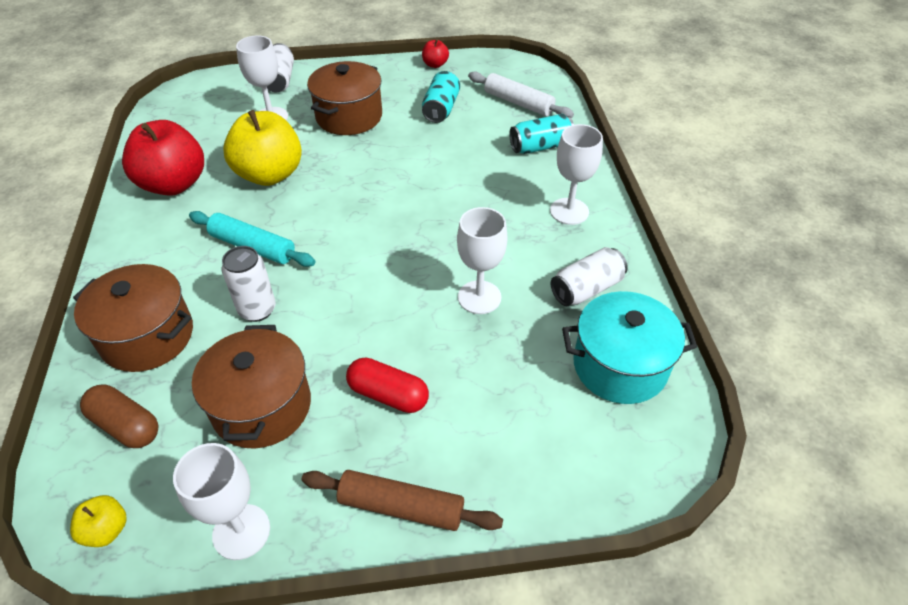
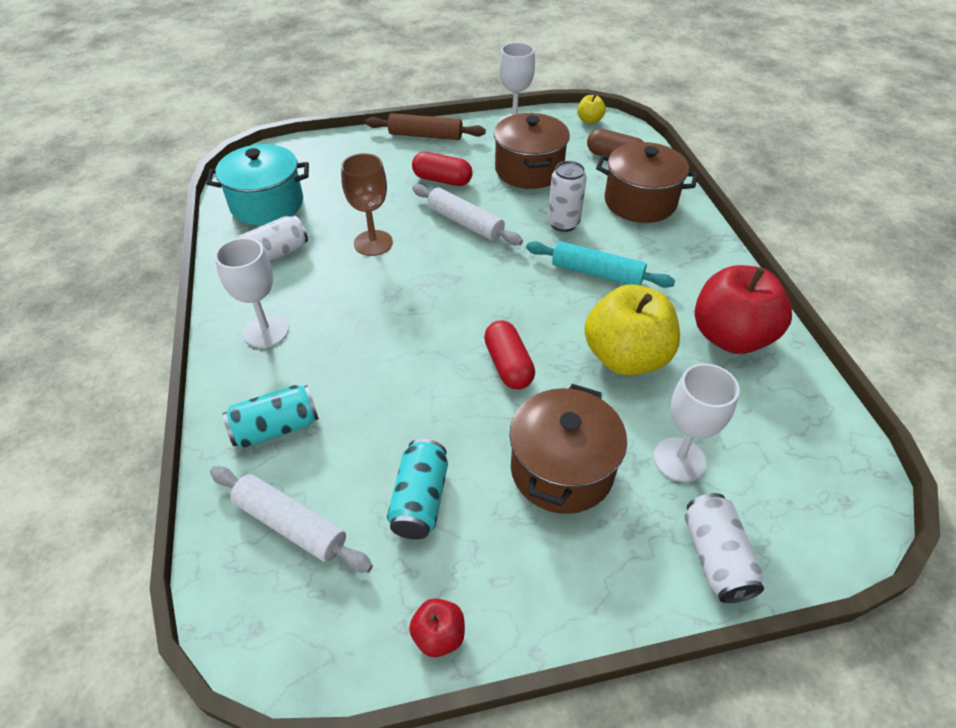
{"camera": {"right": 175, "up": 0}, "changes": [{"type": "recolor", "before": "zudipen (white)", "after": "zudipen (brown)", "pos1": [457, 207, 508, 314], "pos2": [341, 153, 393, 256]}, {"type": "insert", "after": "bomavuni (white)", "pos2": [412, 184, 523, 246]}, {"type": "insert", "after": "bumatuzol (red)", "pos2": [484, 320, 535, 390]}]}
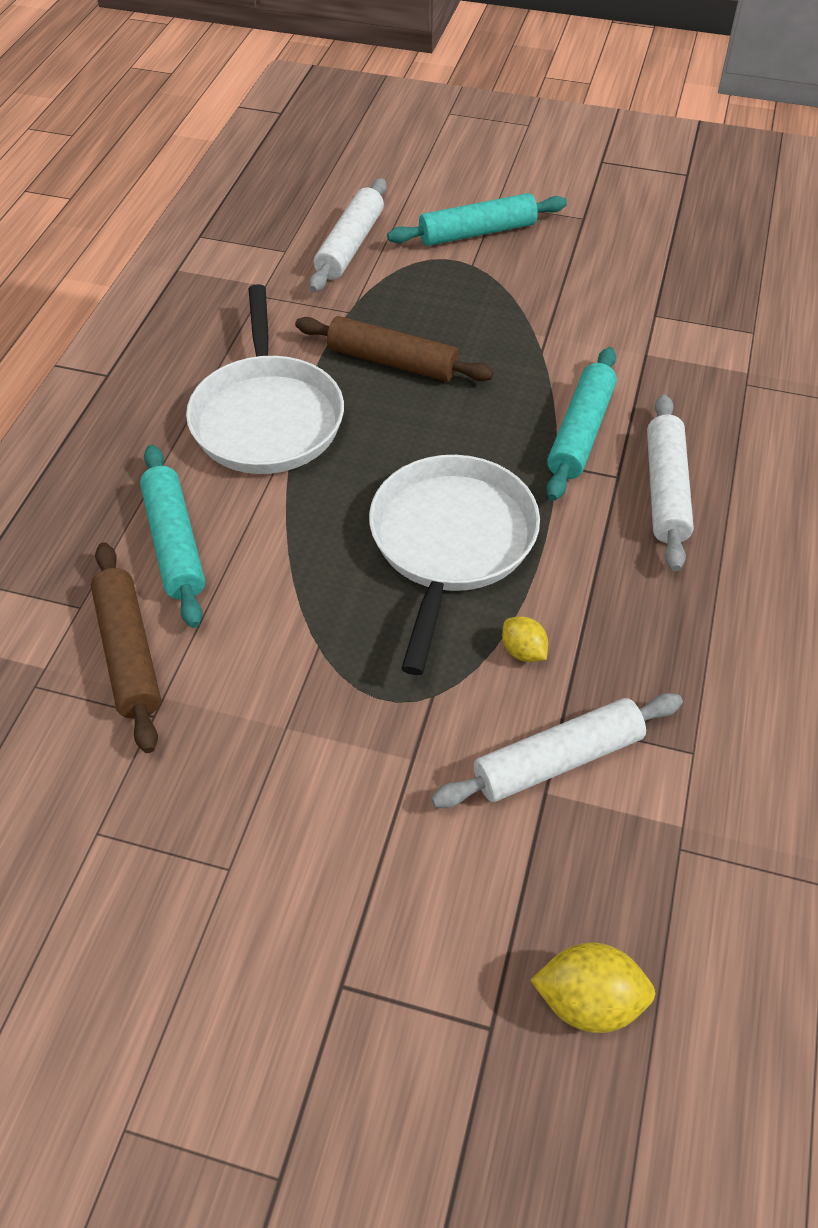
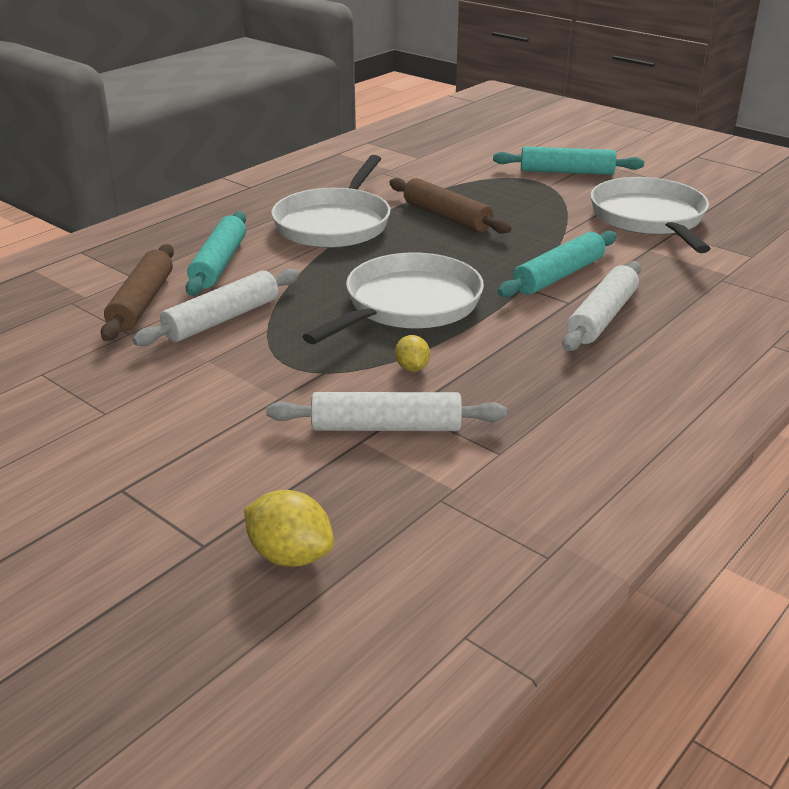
{"camera": {"right": 25, "up": -20}, "changes": [{"type": "move", "before": "bomavuni (white)", "pos1": [309, 178, 387, 292], "pos2": [132, 268, 300, 346]}, {"type": "insert", "after": "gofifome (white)", "pos2": [590, 177, 711, 253]}]}
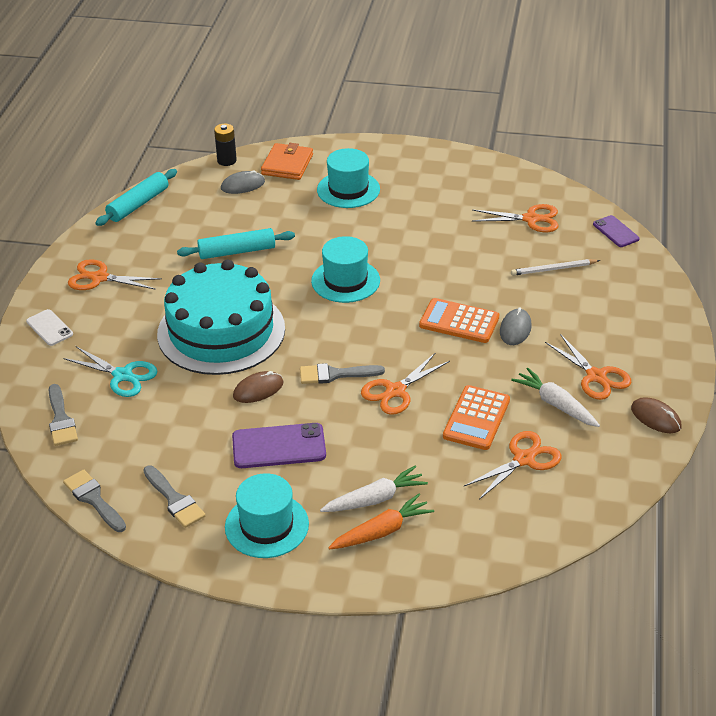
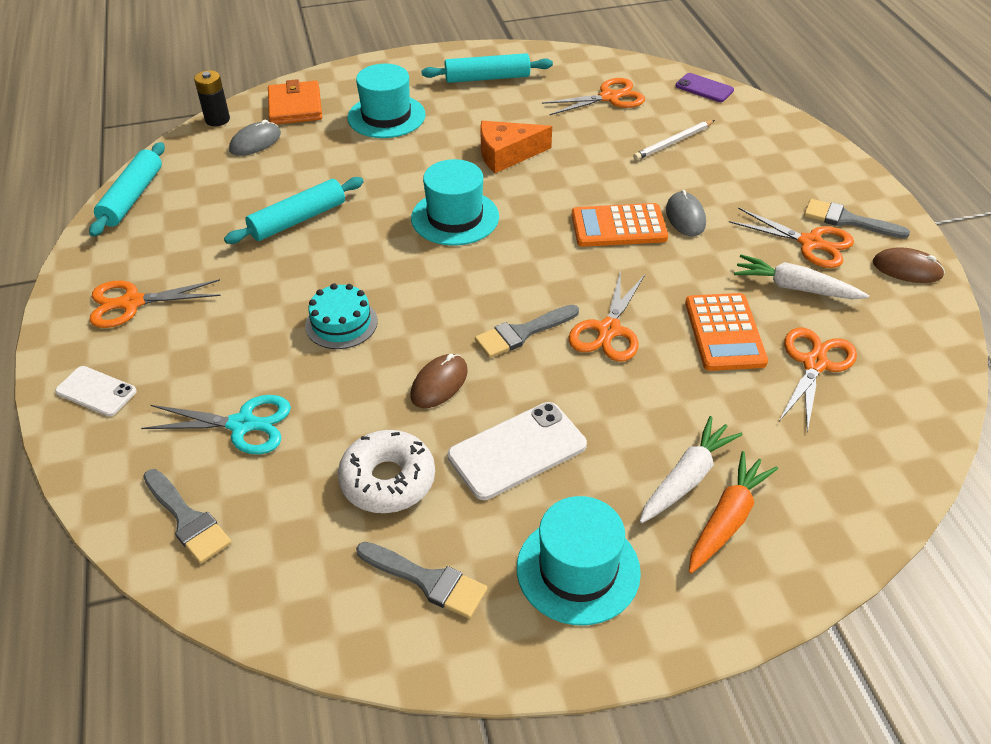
{"camera": {"right": -25, "up": 5}, "changes": [{"type": "move", "before": "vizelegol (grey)", "pos1": [63, 470, 126, 532], "pos2": [804, 199, 910, 239]}, {"type": "resize", "before": "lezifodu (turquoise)", "pos1": [157, 260, 285, 375], "pos2": [305, 283, 378, 349], "scale": 0.41}, {"type": "recolor", "before": "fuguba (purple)", "after": "fuguba (white)", "pos1": [232, 423, 326, 468], "pos2": [448, 402, 587, 500]}, {"type": "insert", "after": "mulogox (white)", "pos2": [338, 430, 435, 513]}, {"type": "insert", "after": "bomavuni (turquoise)", "pos2": [421, 53, 553, 83]}, {"type": "insert", "after": "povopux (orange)", "pos2": [480, 121, 552, 173]}]}
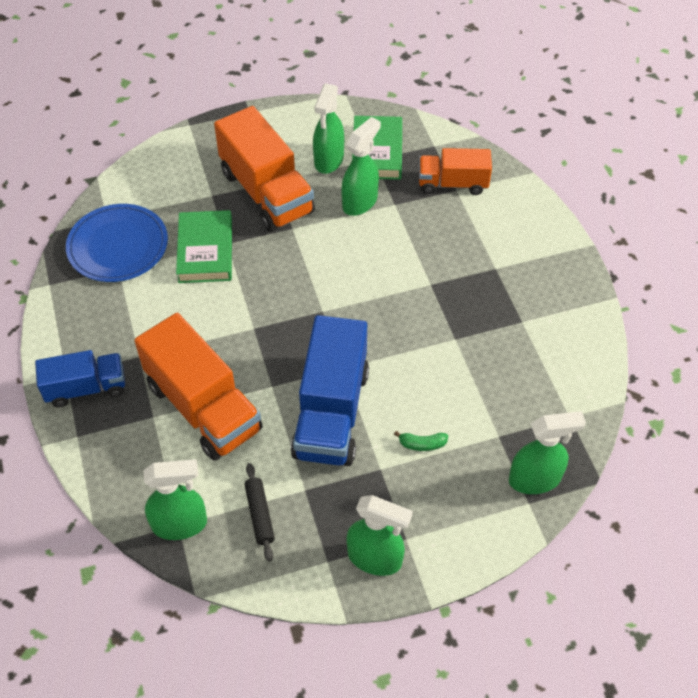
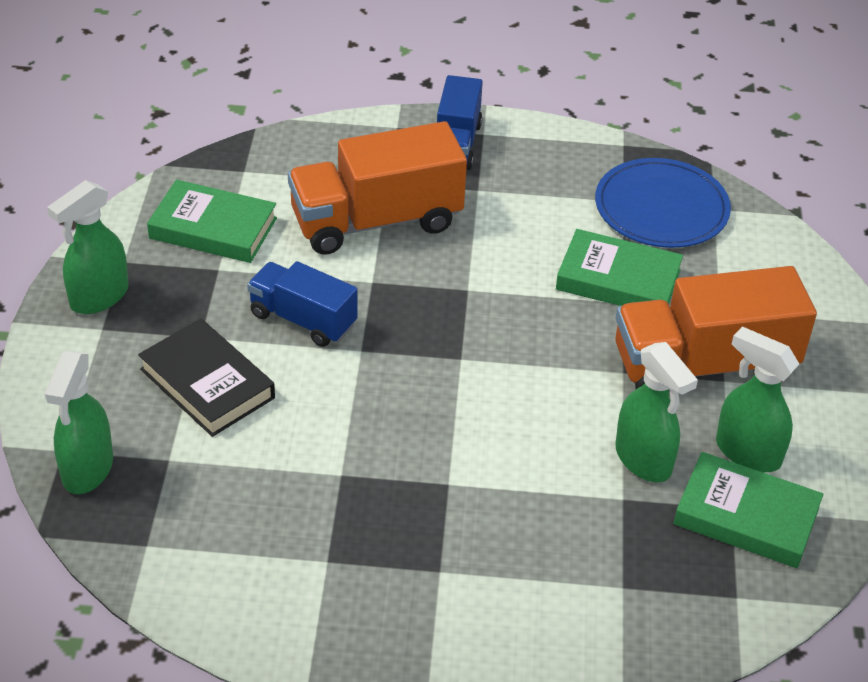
{"camera": {"right": 110, "up": -10}, "changes": [{"type": "delete", "before": "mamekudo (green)", "pos1": [143, 459, 207, 540]}, {"type": "replace", "before": "bomavuni (black)", "after": "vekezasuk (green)", "pos1": [244, 463, 275, 562], "pos2": [147, 180, 277, 263]}, {"type": "resize", "before": "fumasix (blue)", "pos1": [291, 315, 369, 466], "pos2": [247, 261, 358, 347], "scale": 0.6}, {"type": "replace", "before": "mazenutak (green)", "after": "vekezasuk (black)", "pos1": [394, 431, 448, 451], "pos2": [138, 319, 275, 437]}, {"type": "delete", "before": "fumasix (orange)", "pos1": [419, 148, 492, 195]}]}
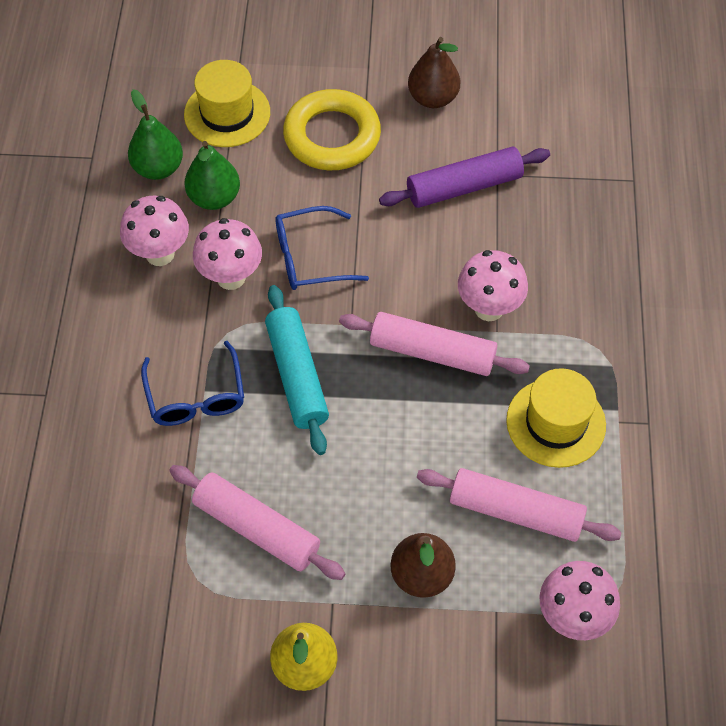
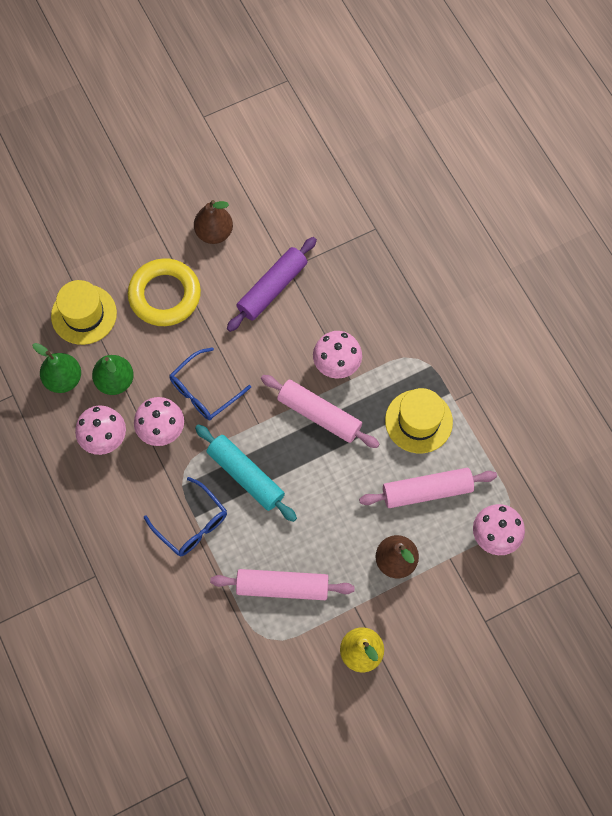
{"camera": {"right": -30, "up": 10}, "changes": [{"type": "rotate", "before": "bomavuni (pink)", "pos1": [339, 312, 530, 376], "pos2": [261, 375, 379, 448], "turn": 45}]}
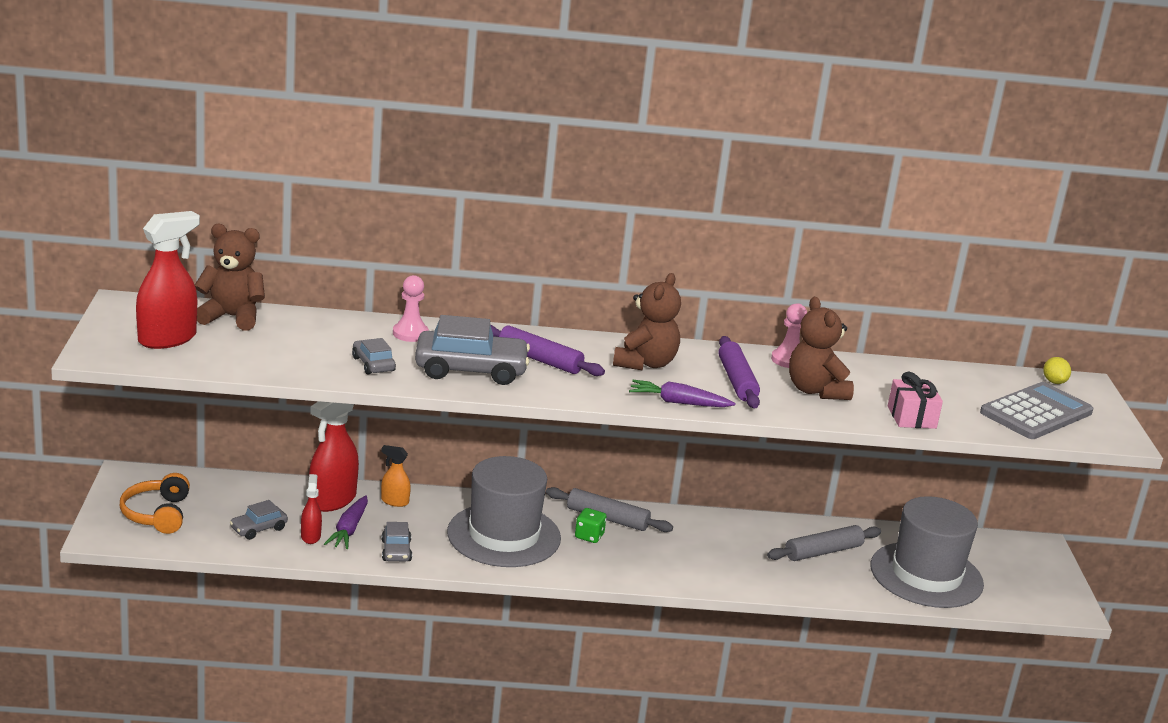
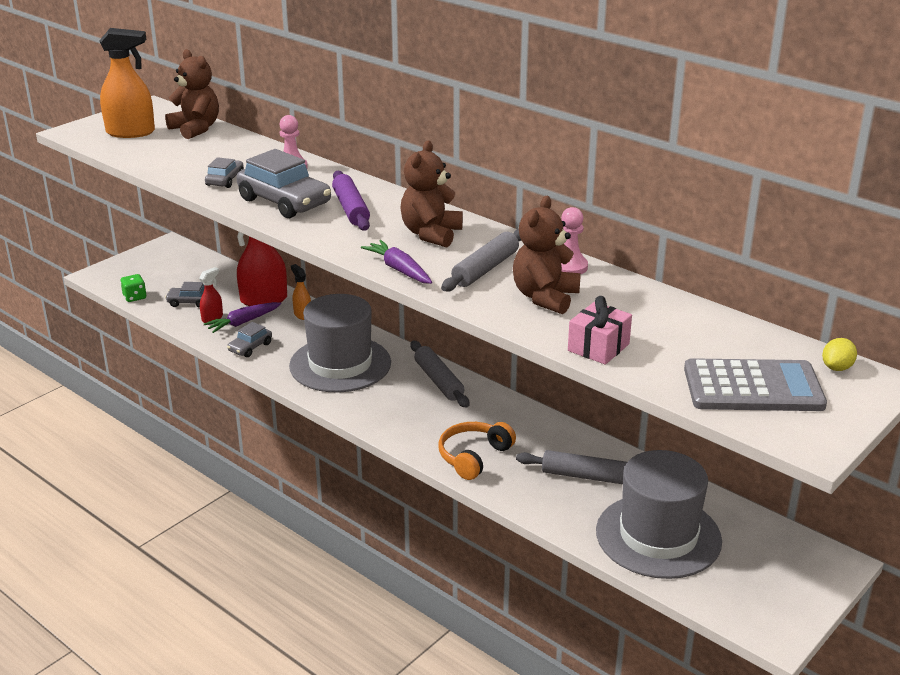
{"camera": {"right": 45, "up": 5}, "changes": [{"type": "move", "before": "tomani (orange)", "pos1": [120, 473, 190, 534], "pos2": [438, 422, 516, 480]}, {"type": "recolor", "before": "mamekudo (red)", "after": "mamekudo (orange)", "pos1": [136, 211, 200, 349], "pos2": [100, 28, 155, 138]}, {"type": "move", "before": "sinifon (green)", "pos1": [575, 508, 607, 543], "pos2": [120, 274, 146, 302]}, {"type": "rotate", "before": "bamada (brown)", "pos1": [613, 273, 681, 371], "pos2": [401, 140, 463, 247], "turn": 135}, {"type": "recolor", "before": "bomavuni (purple)", "after": "bomavuni (grey)", "pos1": [719, 336, 760, 408], "pos2": [441, 229, 521, 292]}]}
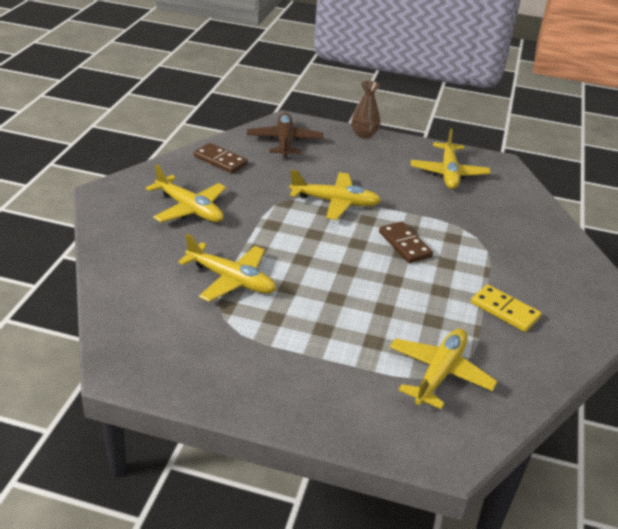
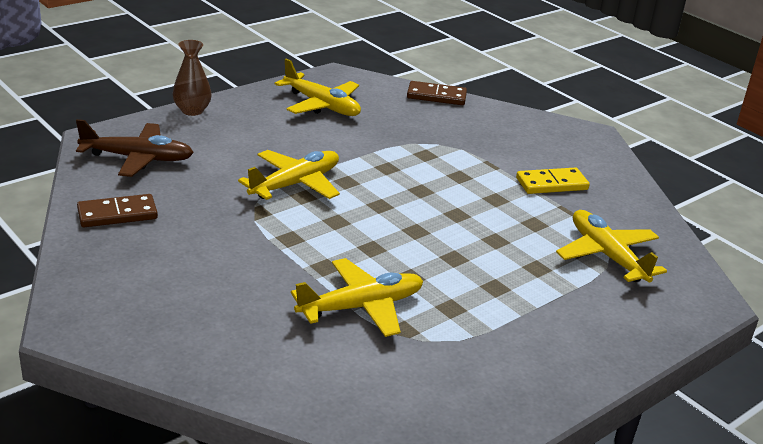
{"camera": {"right": -55, "up": -5}, "changes": [{"type": "delete", "before": "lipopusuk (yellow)", "pos1": [146, 164, 226, 222]}, {"type": "rotate", "before": "lipopusuk (brown)", "pos1": [247, 113, 323, 157], "pos2": [76, 119, 194, 177], "turn": 150}, {"type": "move", "before": "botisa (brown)", "pos1": [379, 221, 433, 263], "pos2": [407, 81, 467, 105]}]}
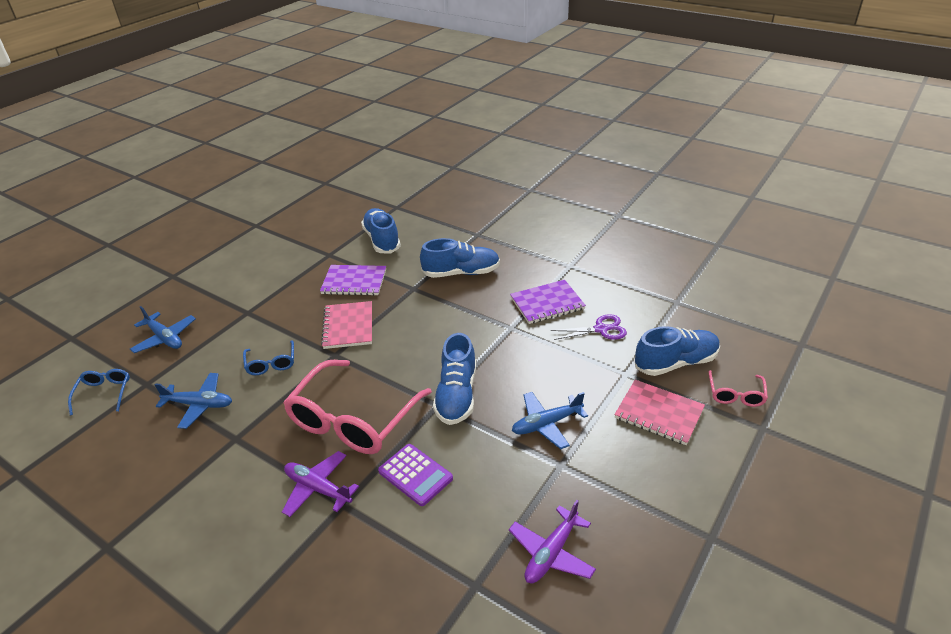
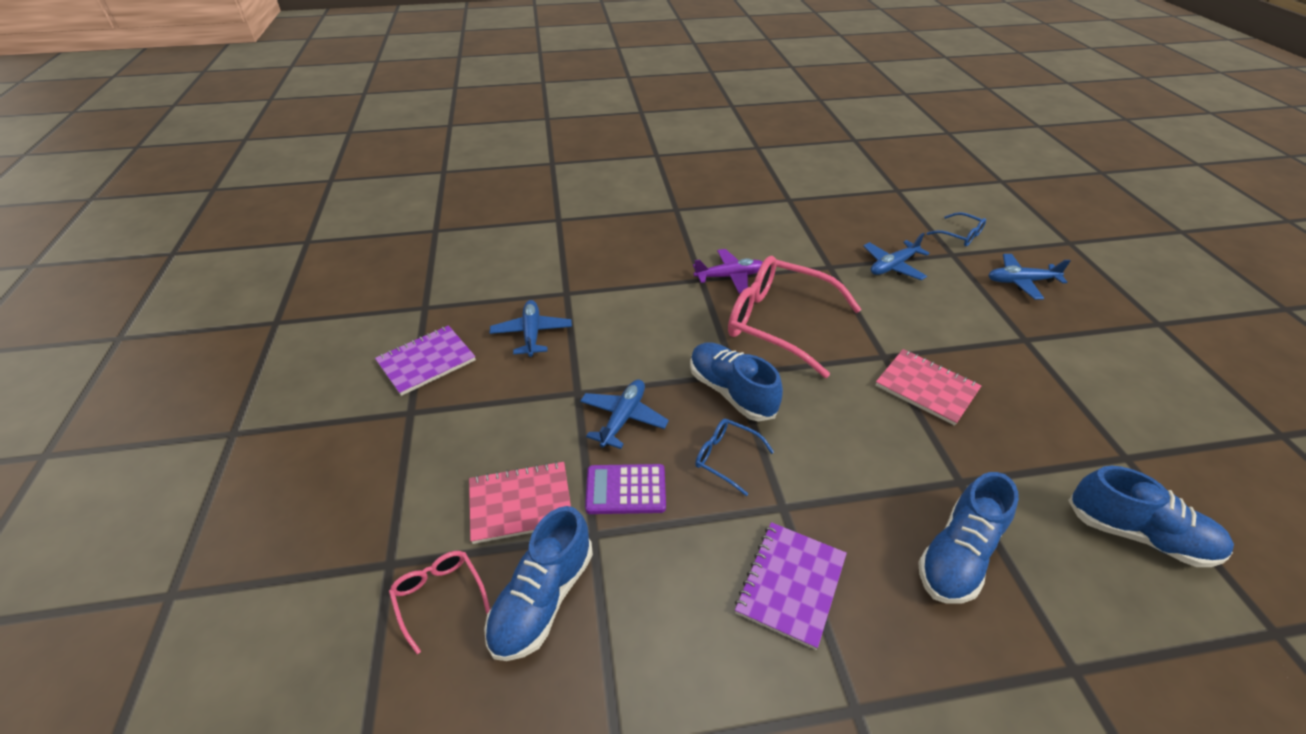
{"camera": {"right": 135, "up": 5}, "changes": [{"type": "move", "before": "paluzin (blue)", "pos1": [243, 340, 294, 375], "pos2": [695, 419, 774, 496]}, {"type": "rotate", "before": "paluzin (pink)", "pos1": [283, 360, 432, 454], "pos2": [728, 256, 862, 378], "turn": -45}, {"type": "move", "before": "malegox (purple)", "pos1": [320, 265, 386, 296], "pos2": [375, 325, 476, 396]}, {"type": "move", "before": "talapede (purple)", "pos1": [378, 444, 453, 506], "pos2": [585, 464, 666, 514]}, {"type": "recolor", "before": "lipopusuk (purple)", "after": "lipopusuk (blue)", "pos1": [509, 500, 596, 583], "pos2": [490, 300, 572, 357]}, {"type": "delete", "before": "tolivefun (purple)", "pos1": [551, 314, 627, 340]}]}
